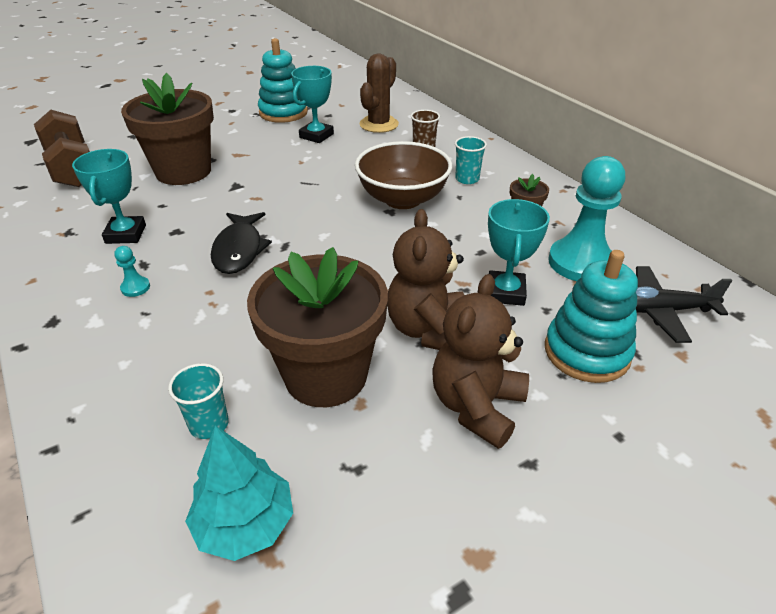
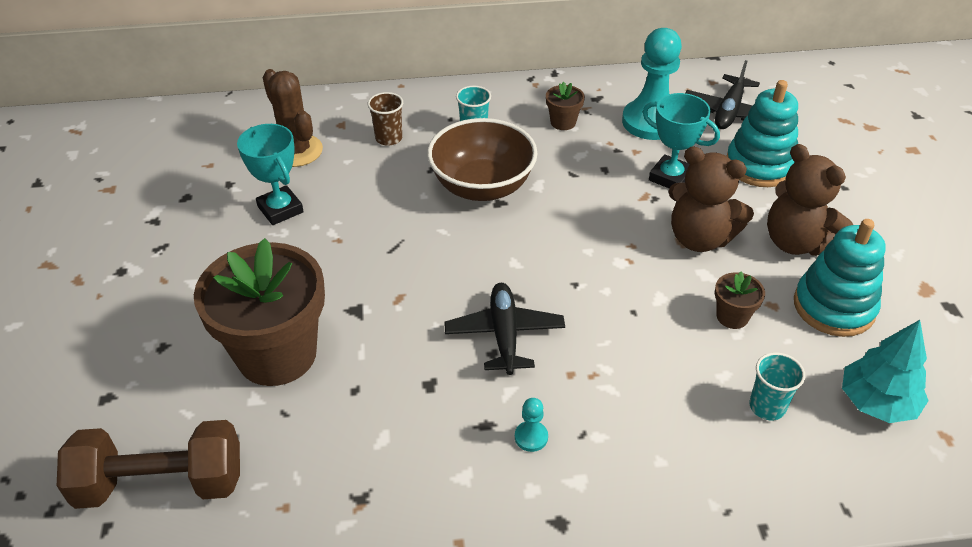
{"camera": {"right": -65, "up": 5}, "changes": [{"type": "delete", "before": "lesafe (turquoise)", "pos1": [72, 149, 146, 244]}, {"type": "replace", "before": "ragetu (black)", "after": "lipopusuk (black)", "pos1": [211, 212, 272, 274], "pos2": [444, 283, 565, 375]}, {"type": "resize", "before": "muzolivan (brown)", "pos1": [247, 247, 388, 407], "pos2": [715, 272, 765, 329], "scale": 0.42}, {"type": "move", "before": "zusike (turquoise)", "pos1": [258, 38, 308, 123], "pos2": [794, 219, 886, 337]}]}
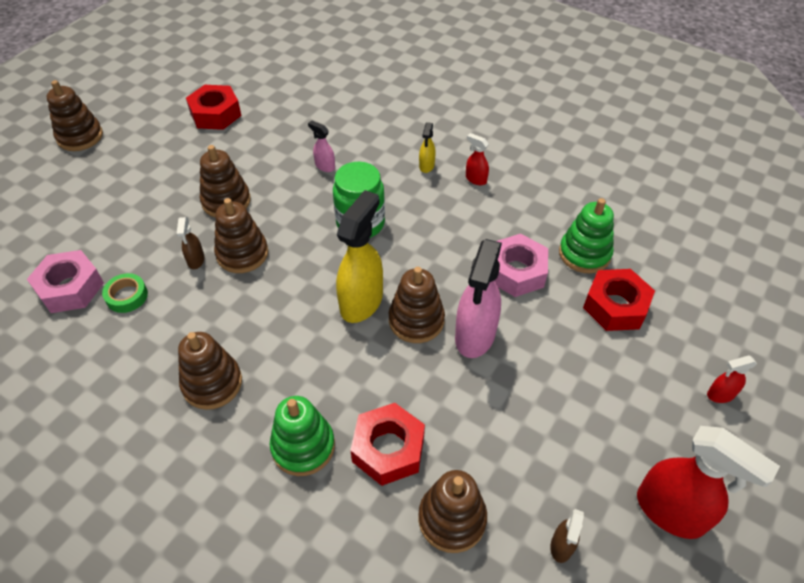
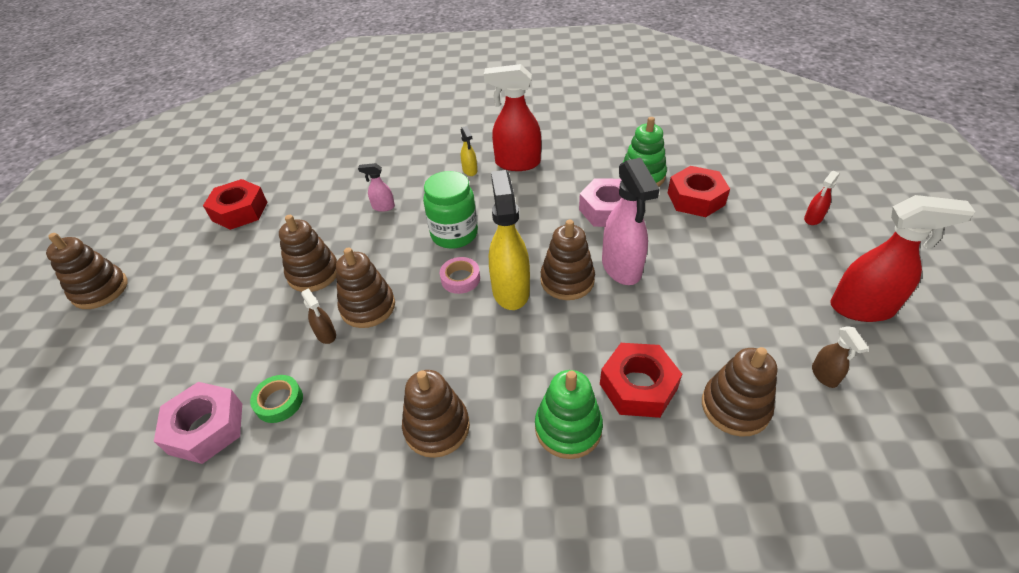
{"camera": {"right": -30, "up": -5}, "changes": [{"type": "resize", "before": "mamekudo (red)", "pos1": [466, 133, 489, 185], "pos2": [484, 64, 541, 171], "scale": 2.1}, {"type": "insert", "after": "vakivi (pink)", "pos2": [440, 257, 480, 294]}]}
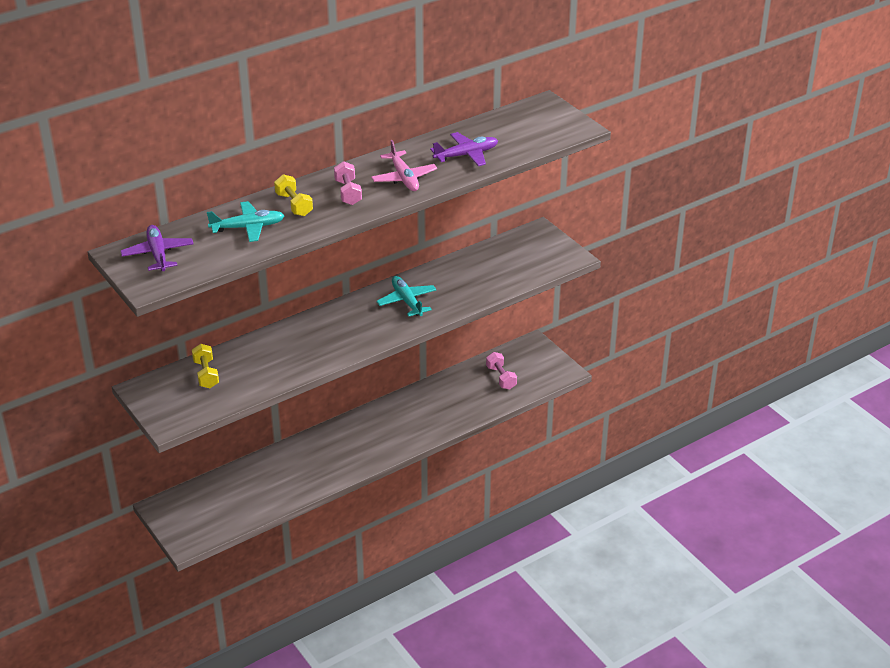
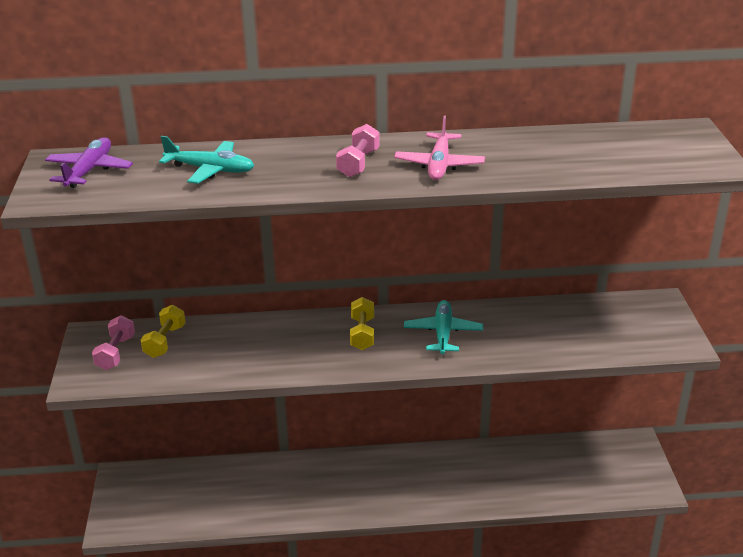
{"camera": {"right": 30, "up": -5}, "changes": [{"type": "move", "before": "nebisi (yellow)", "pos1": [274, 174, 313, 216], "pos2": [350, 297, 374, 350]}, {"type": "delete", "before": "lipopusuk (purple)", "pos1": [430, 132, 498, 166]}, {"type": "move", "before": "nebisi (pink)", "pos1": [486, 352, 517, 390], "pos2": [92, 315, 135, 370]}]}
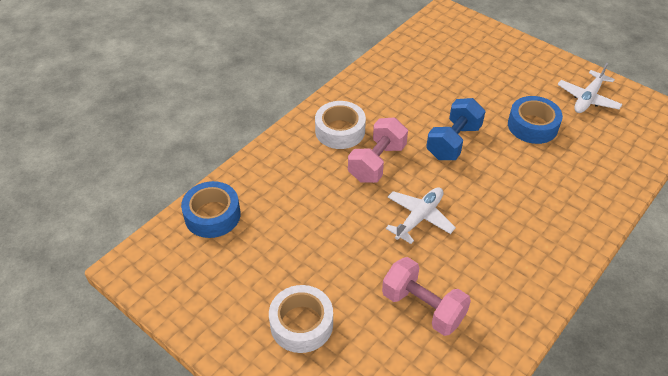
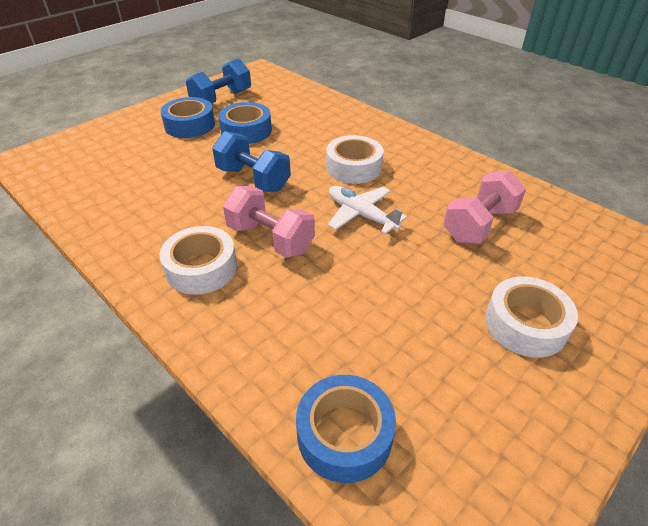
{"camera": {"right": -85, "up": -5}, "changes": [{"type": "replace", "before": "lipopusuk (white)", "after": "nebisi (blue)", "pos1": [557, 63, 622, 113], "pos2": [186, 58, 251, 104]}, {"type": "insert", "after": "vakivi (blue)", "pos2": [161, 97, 215, 138]}, {"type": "insert", "after": "vakivi (white)", "pos2": [326, 135, 384, 184]}]}
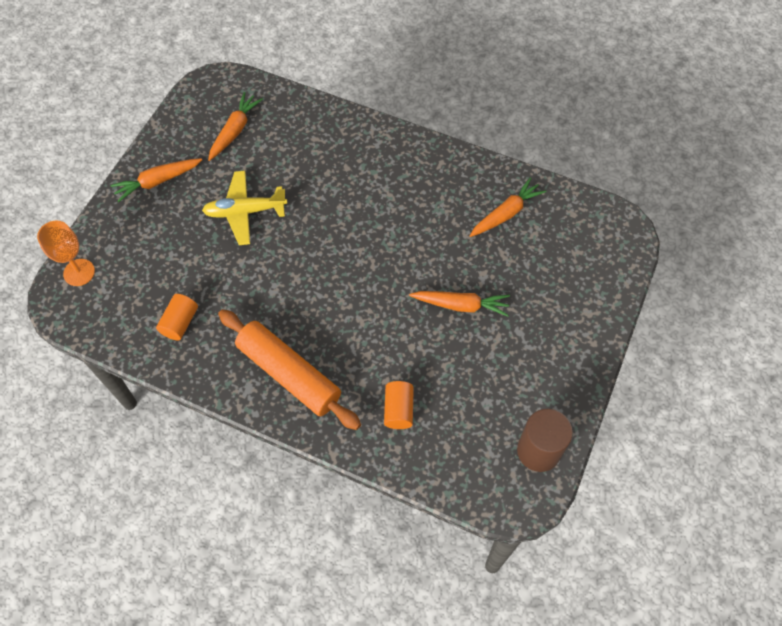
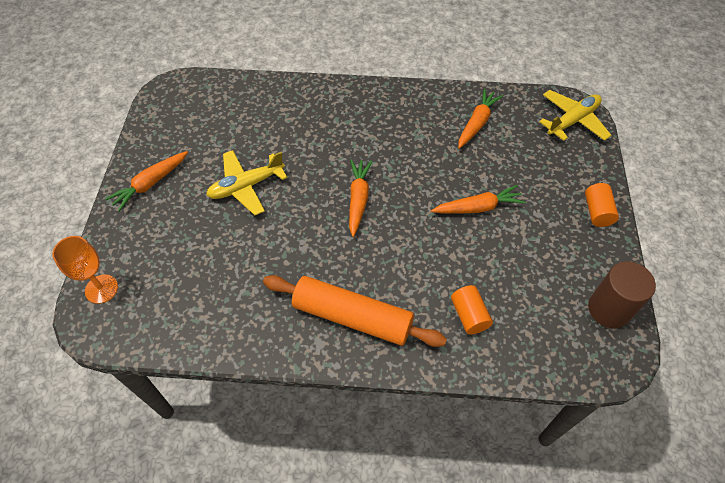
{"camera": {"right": -20, "up": -5}, "changes": [{"type": "move", "before": "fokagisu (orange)", "pos1": [156, 294, 198, 341], "pos2": [585, 183, 619, 227]}, {"type": "move", "before": "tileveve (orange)", "pos1": [208, 92, 263, 161], "pos2": [349, 159, 373, 237]}, {"type": "insert", "after": "lipopusuk (yellow)", "pos2": [539, 90, 611, 141]}]}
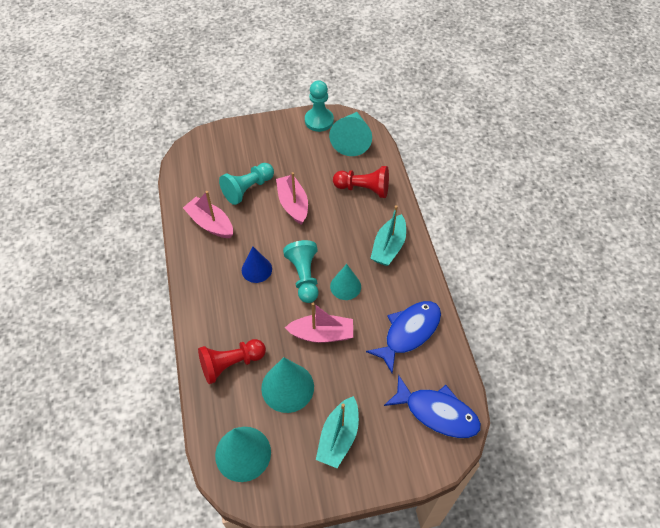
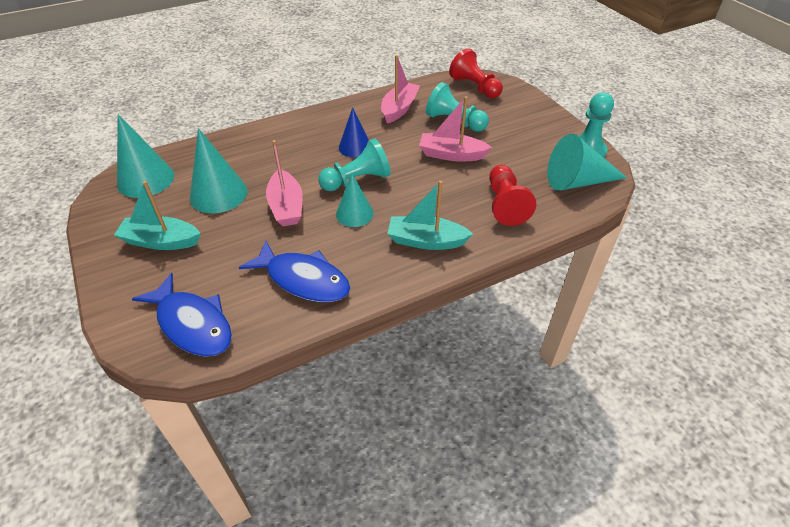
{"camera": {"right": 75, "up": -10}, "changes": [{"type": "move", "before": "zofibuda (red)", "pos1": [198, 339, 266, 384], "pos2": [449, 48, 503, 98]}, {"type": "rotate", "before": "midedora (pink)", "pos1": [276, 172, 308, 225], "pos2": [419, 96, 492, 162], "turn": -135}, {"type": "rotate", "before": "ragetu (blue)", "pos1": [384, 375, 481, 438], "pos2": [132, 273, 232, 357], "turn": -60}]}
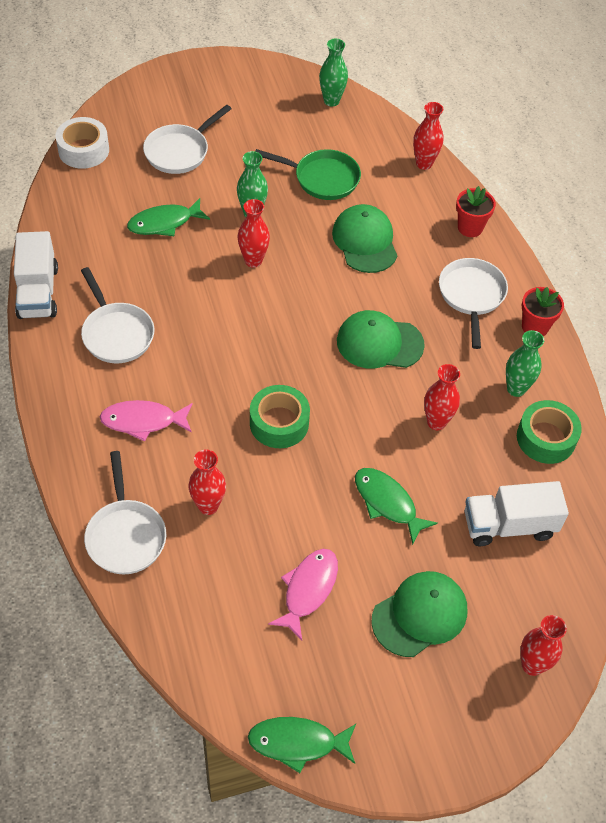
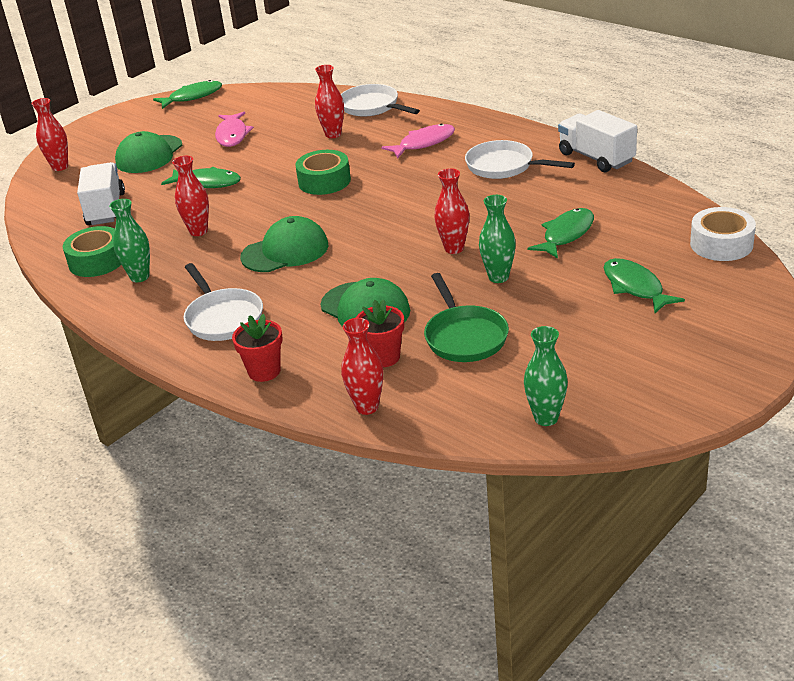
{"camera": {"right": 155, "up": -20}, "changes": [{"type": "replace", "before": "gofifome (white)", "after": "ragetu (green)", "pos1": [143, 105, 232, 174], "pos2": [603, 258, 685, 313]}, {"type": "rotate", "before": "gofifome (green)", "pos1": [255, 149, 361, 200], "pos2": [424, 273, 509, 362], "turn": -90}, {"type": "rotate", "before": "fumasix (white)", "pos1": [465, 481, 569, 546], "pos2": [77, 162, 125, 225], "turn": -60}, {"type": "move", "before": "muzolivan (red)", "pos1": [522, 287, 564, 336], "pos2": [356, 299, 404, 367]}]}
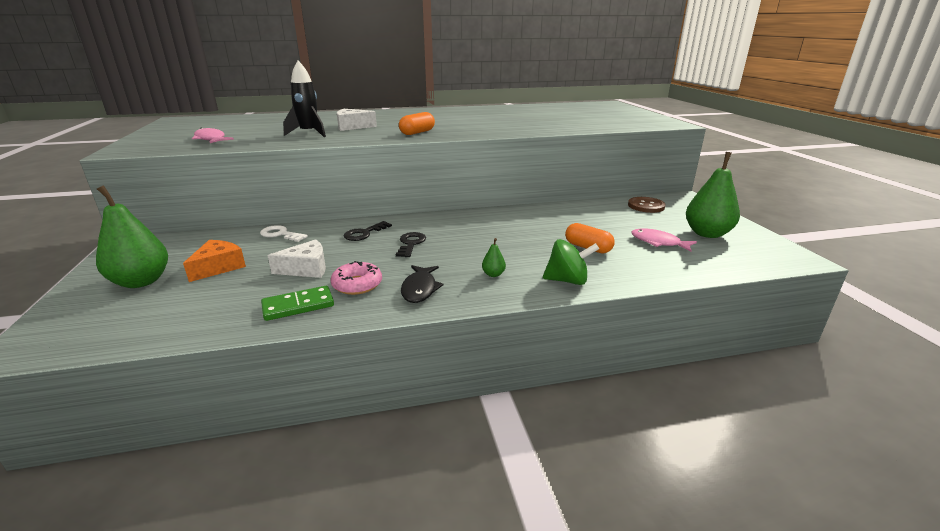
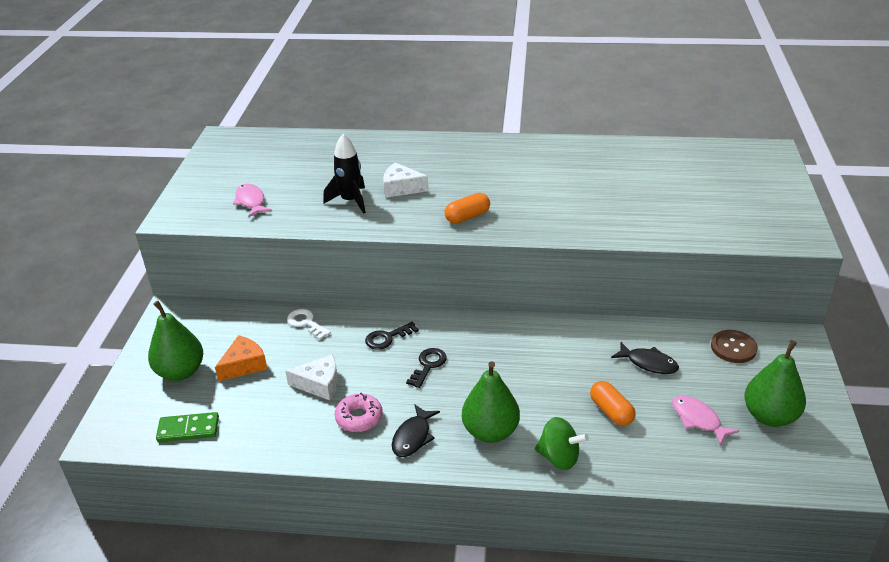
{"camera": {"right": 20, "up": 10}, "changes": [{"type": "move", "before": "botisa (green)", "pos1": [261, 286, 334, 321], "pos2": [156, 412, 219, 442]}, {"type": "resize", "before": "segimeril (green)", "pos1": [482, 238, 506, 277], "pos2": [462, 361, 520, 443], "scale": 2.39}, {"type": "insert", "after": "ragetu (black)", "pos2": [611, 342, 679, 374]}]}
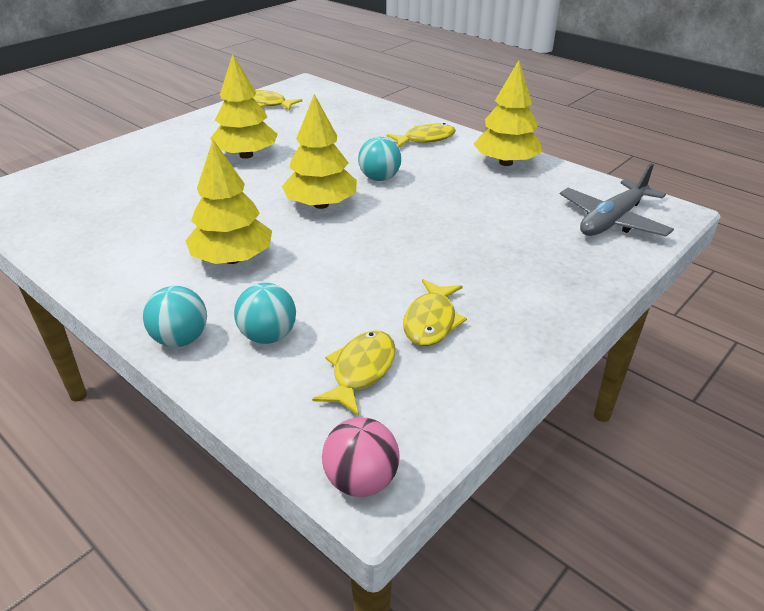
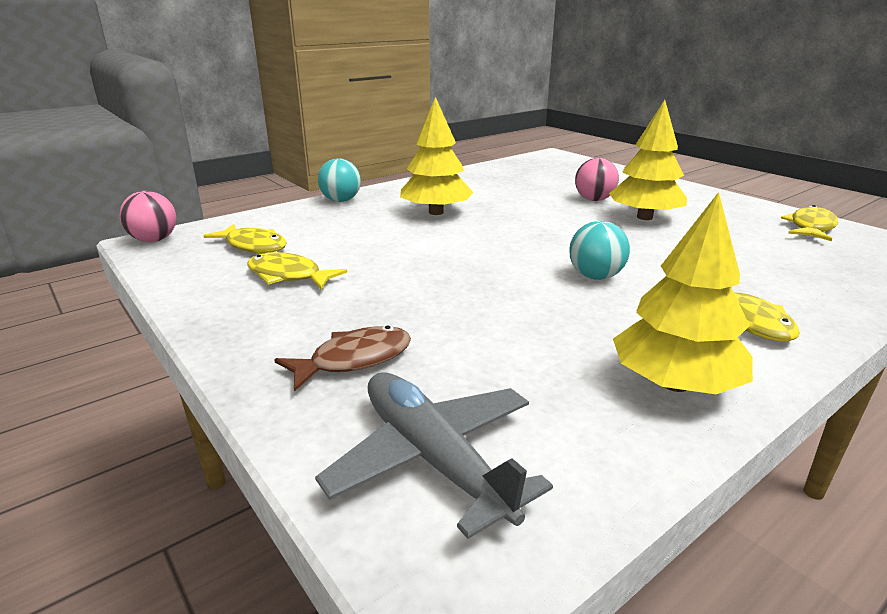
{"camera": {"right": 100, "up": -10}, "changes": [{"type": "delete", "before": "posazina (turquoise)", "pos1": [234, 283, 296, 344]}, {"type": "delete", "before": "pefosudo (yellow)", "pos1": [282, 94, 357, 209]}, {"type": "insert", "after": "ragetu (brown)", "pos2": [274, 325, 411, 392]}, {"type": "insert", "after": "posazina (pink)", "pos2": [575, 158, 619, 201]}]}
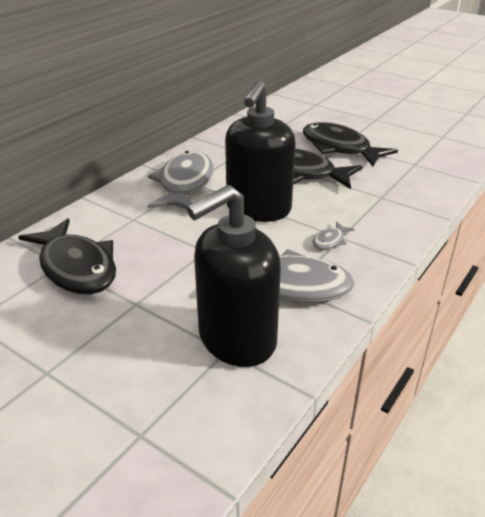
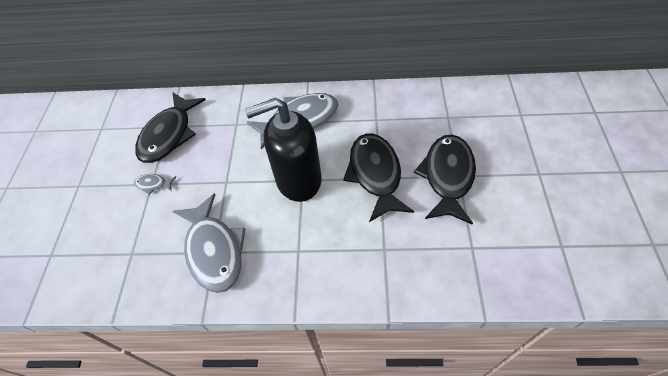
{"camera": {"right": 60, "up": 20}, "changes": [{"type": "delete", "before": "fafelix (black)", "pos1": [187, 185, 281, 367]}, {"type": "move", "before": "ragetu (grey)", "pos1": [312, 221, 355, 249], "pos2": [134, 174, 176, 195]}]}
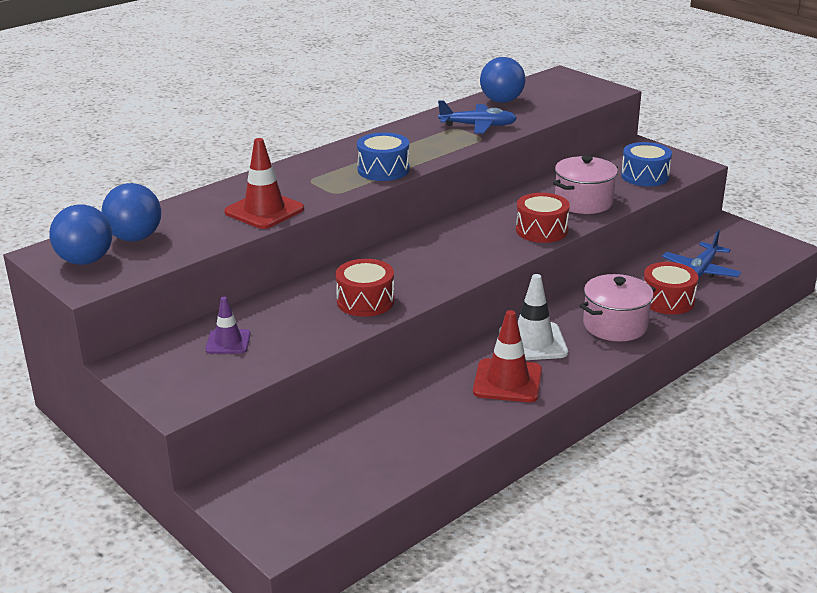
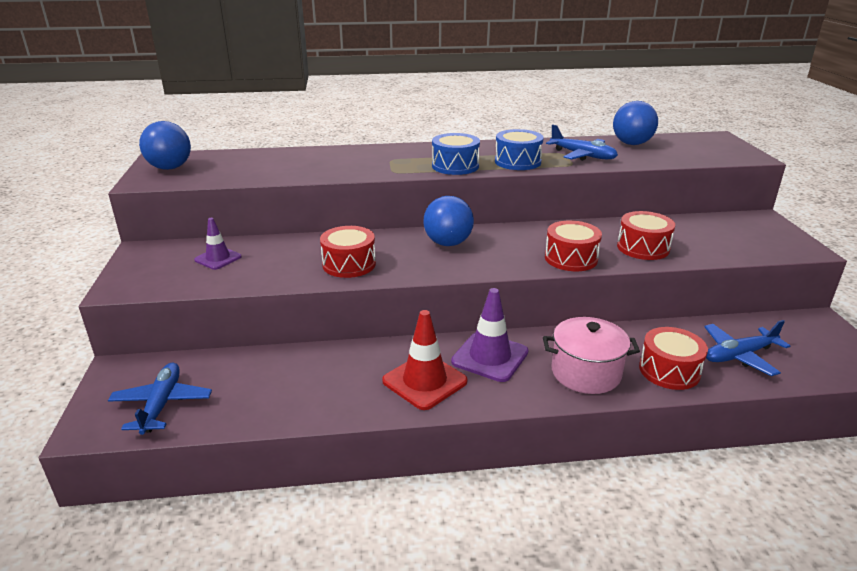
{"camera": {"right": 35, "up": 0}, "changes": [{"type": "move", "before": "posazina (blue)", "pos1": [101, 183, 161, 241], "pos2": [423, 196, 474, 246]}, {"type": "delete", "before": "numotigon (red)", "pos1": [224, 138, 304, 229]}, {"type": "recolor", "before": "numotigon (white)", "after": "numotigon (purple)", "pos1": [499, 274, 568, 360], "pos2": [451, 288, 528, 382]}, {"type": "replace", "before": "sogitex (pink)", "after": "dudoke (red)", "pos1": [553, 156, 618, 214], "pos2": [617, 211, 675, 260]}, {"type": "move", "before": "dudoke (blue)", "pos1": [621, 142, 672, 186], "pos2": [495, 129, 544, 170]}, {"type": "insert", "after": "lipopusuk (blue)", "pos2": [108, 363, 212, 435]}]}
